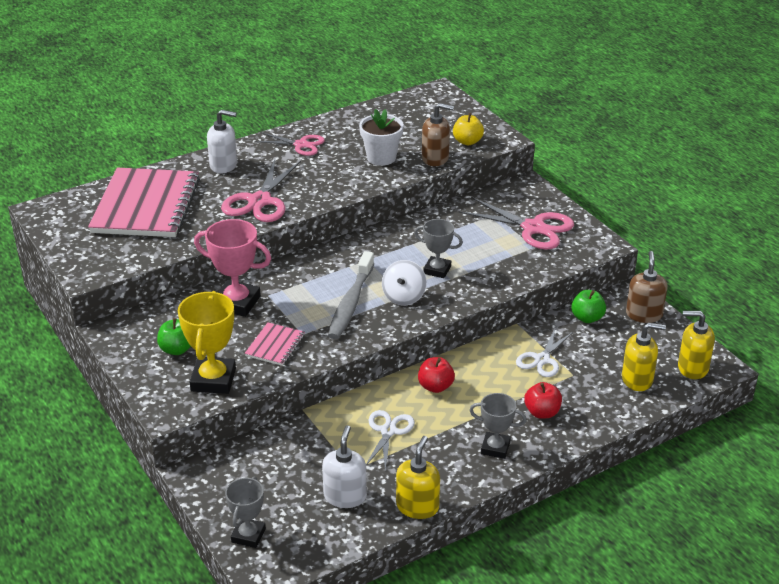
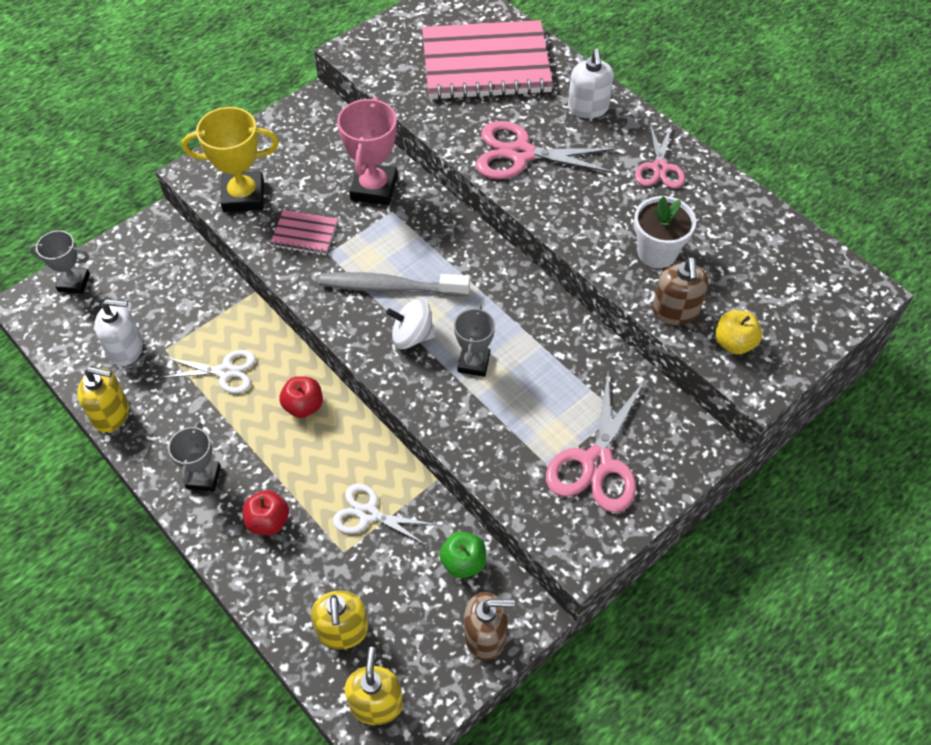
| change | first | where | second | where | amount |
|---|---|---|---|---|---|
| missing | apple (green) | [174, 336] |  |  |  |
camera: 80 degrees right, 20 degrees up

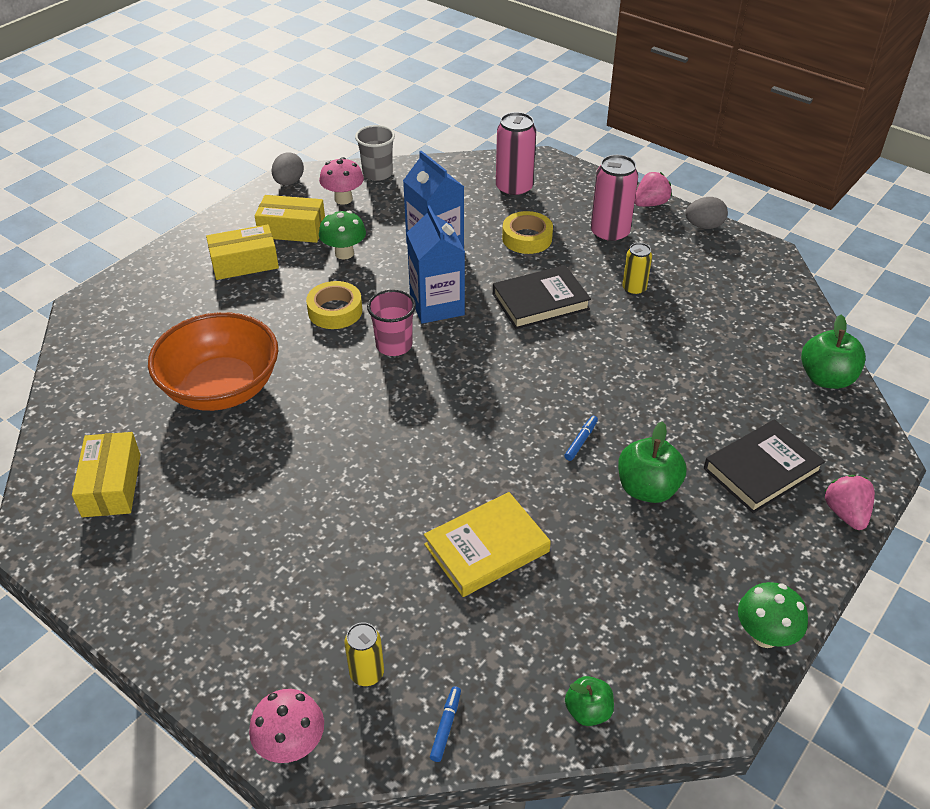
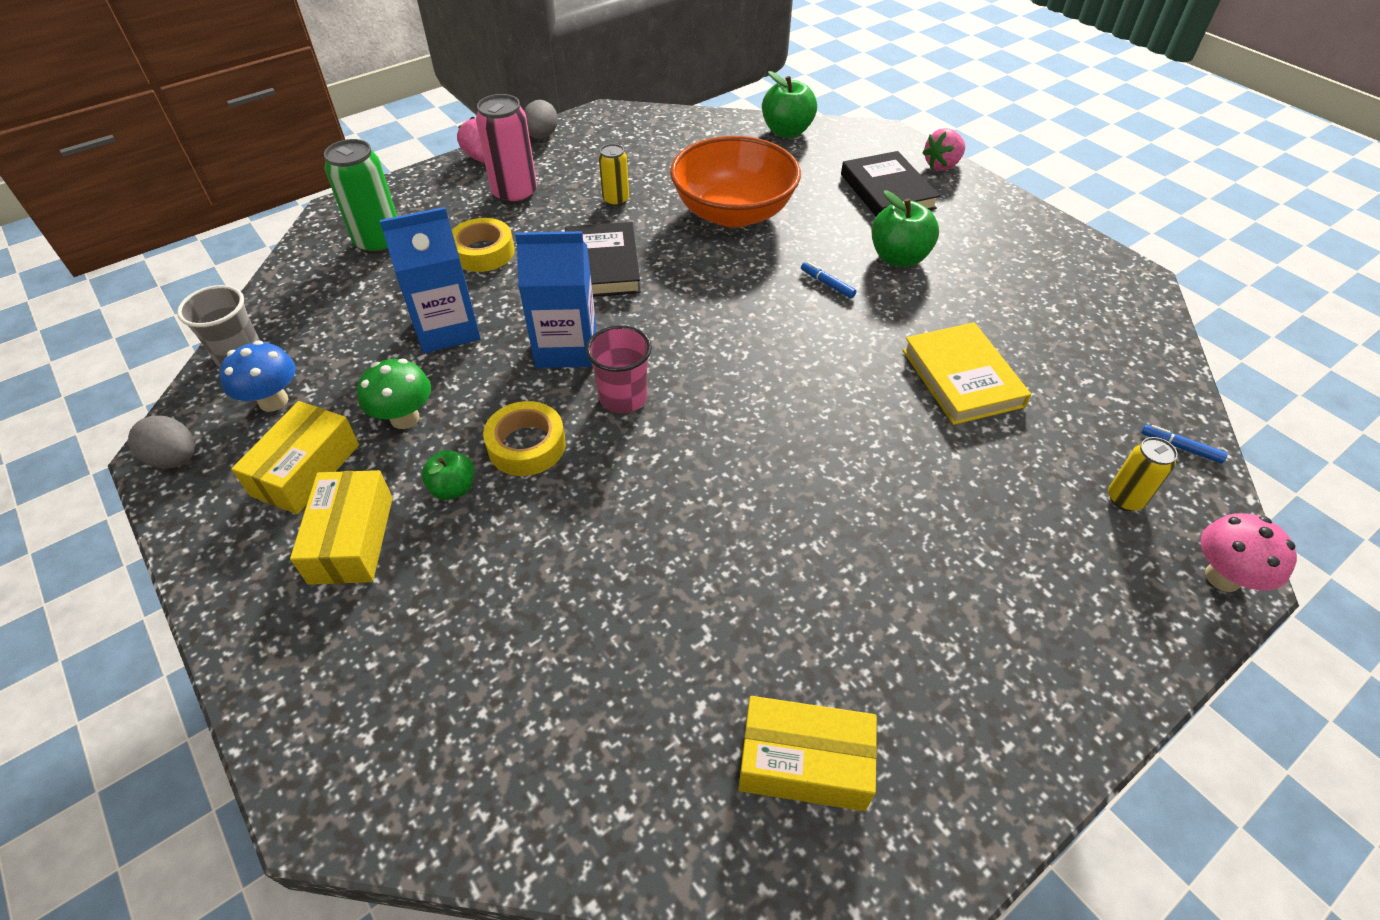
| change | first | where | second | where | amount |
|---|---|---|---|---|---|
| relocated | bowl (orange) | [213, 361] |  | [735, 182] |  |
| colour | mushroom (pink) | [341, 181] | mushroom (blue) | [257, 376] |  |
| colour | can (pink) | [516, 155] | can (green) | [360, 197] |  |
| relocated | apple (green) | [589, 701] |  | [447, 475] |  |
| missing | mushroom (green) | [773, 615] |  |  |  |
| spun | strawberry (pink) | [849, 502] |  | [943, 149] | 45 degrees counterclockwise |
camera: 75 degrees left, 5 degrees up

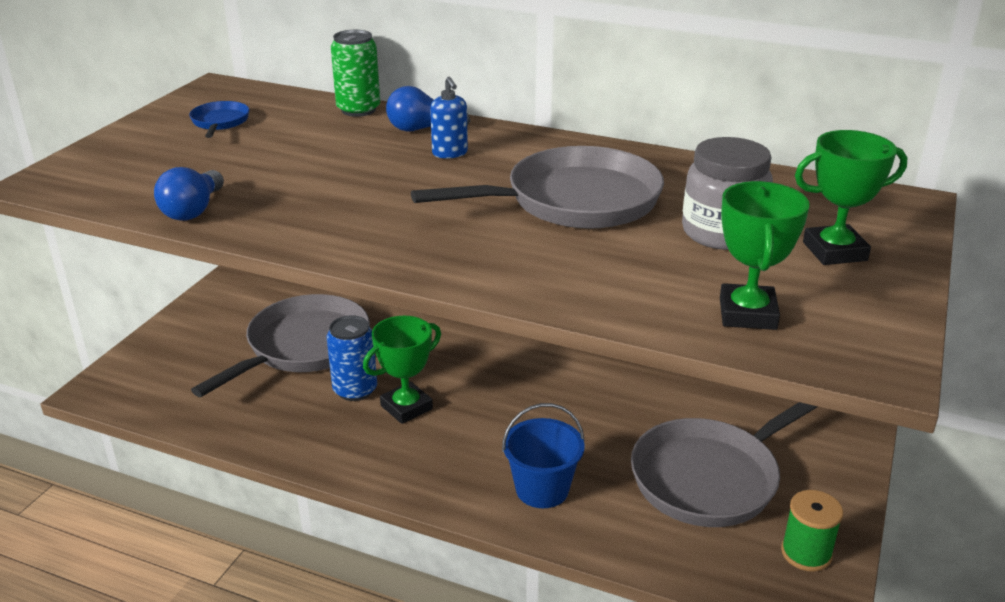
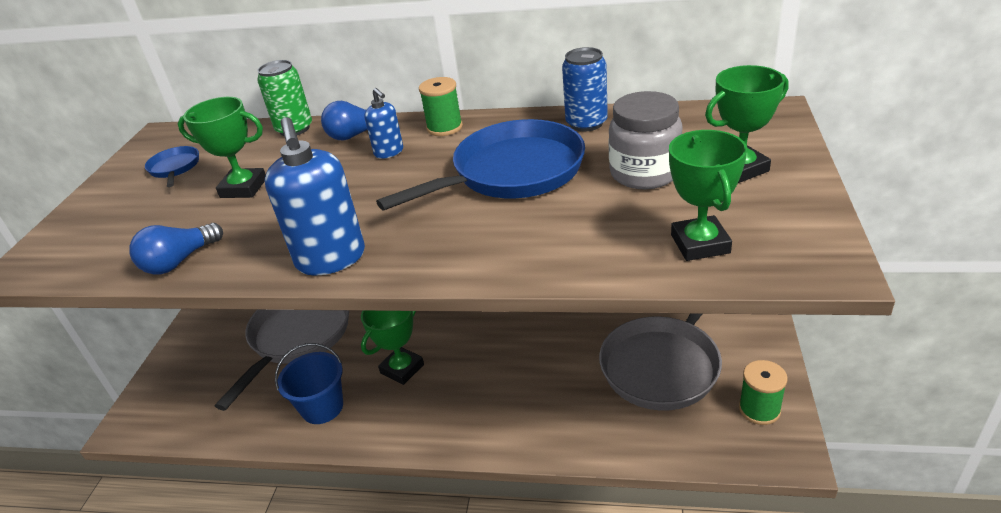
| change | first | where | second | where | amount |
|---|---|---|---|---|---|
| spun | light bulb (blue) | [189, 194] |  | [176, 248] | 45 degrees clockwise |
| relocated | can (blue) | [352, 358] |  | [585, 89] |  |
| colour | pan (grey) | [537, 187] | pan (blue) | [480, 165] |  |
| relocated | bucket (blue) | [543, 455] |  | [309, 383] |  |
| appeared |  |  | trophy (green) | [222, 147] |  |
| appeared |  |  | soap dispenser (blue) | [315, 196] |  |
| appeared |  |  | spool (green) | [441, 106] |  |
camera: 10 degrees left, 5 degrees up

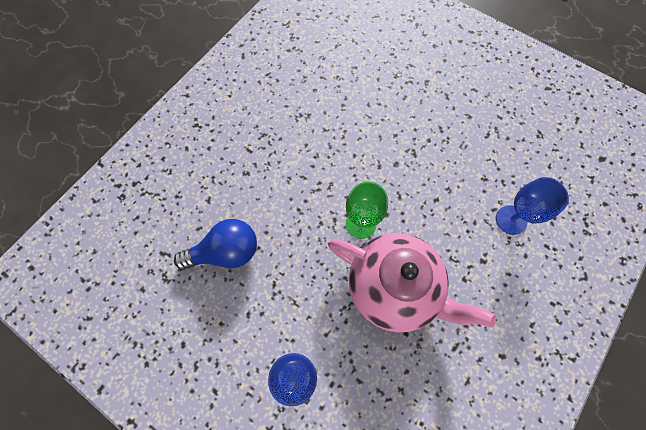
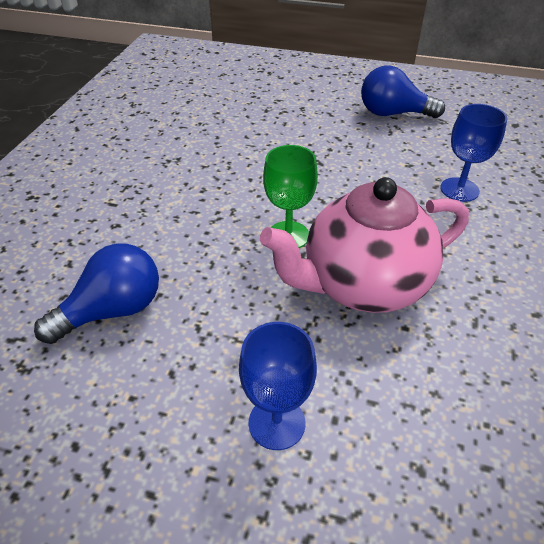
| change | first | where | second | where | amount |
|---|---|---|---|---|---|
| spun | teapot (pink) | [412, 283] |  | [364, 245] | 150 degrees clockwise |
| appeared |  |  | light bulb (blue) | [403, 91] |  |
camera: 20 degrees left, 25 degrees down

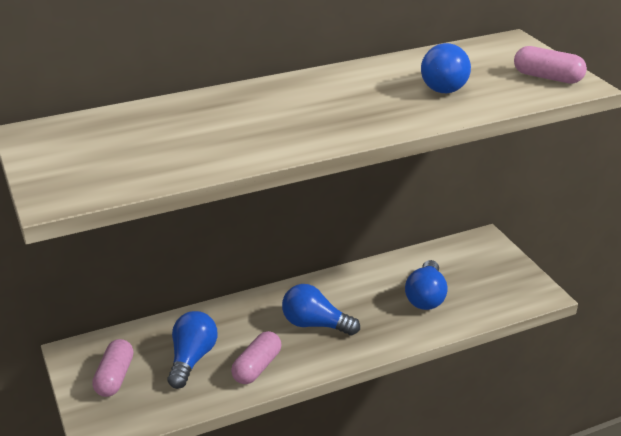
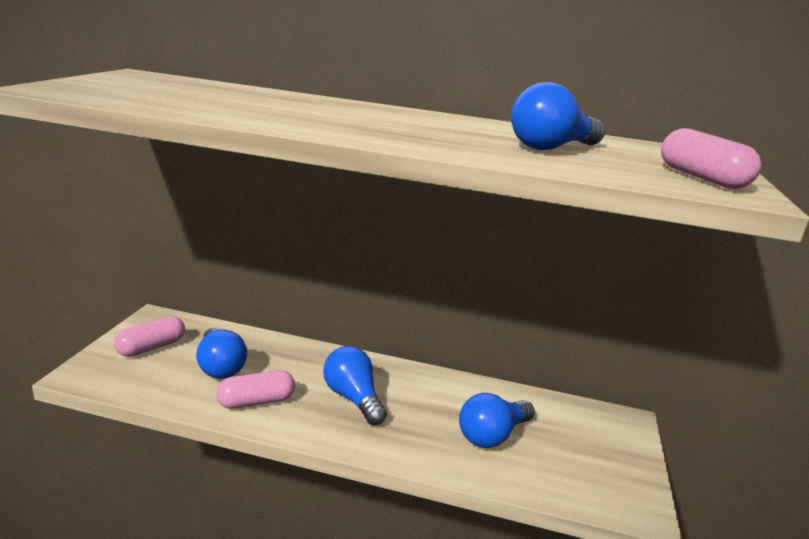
| change | first | where | second | where | amount |
|---|---|---|---|---|---|
| spun | light bulb (blue) | [193, 350] |  | [221, 353] | 105 degrees clockwise |
camera: 35 degrees right, 10 degrees down

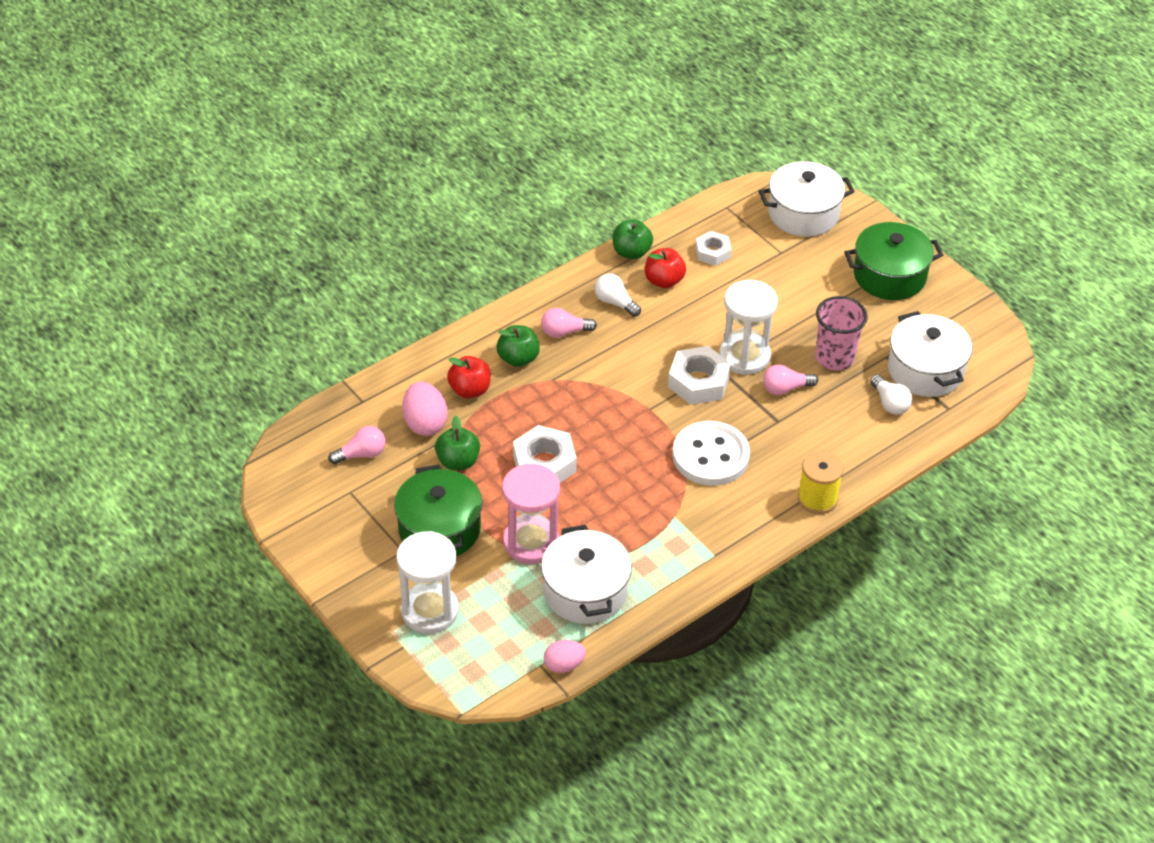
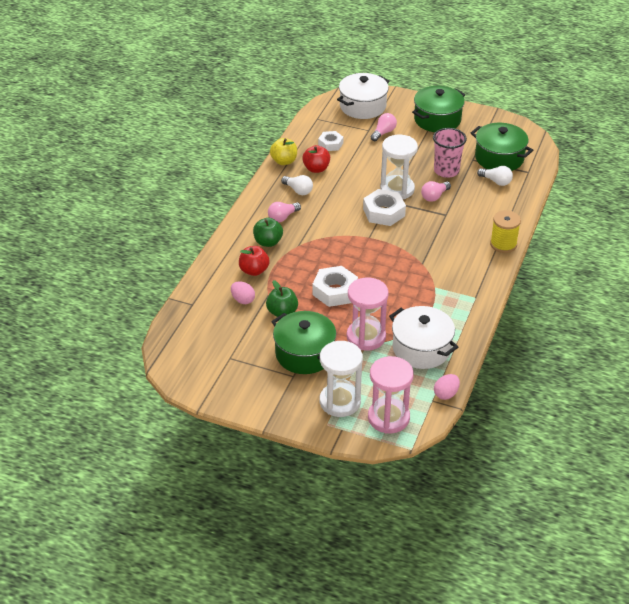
| change | first | where | second | where | amount |
|---|---|---|---|---|---|
| relocated | light bulb (pink) | [357, 445] |  | [384, 127] |  |
| size | egg (pink) | [425, 408] |  | [243, 292] | x0.65 |
| spun | light bulb (white) | [618, 295] |  | [297, 185] | 150 degrees counterclockwise |
| colour | apple (green) | [633, 239] | apple (yellow) | [283, 151] |  |
| missing | button (white) | [711, 453] |  |  |  |
| colour | pot (white) | [930, 354] | pot (green) | [502, 147] |  |
| appeared |  |  | hourglass (pink) | [391, 395] |  |
camera: 30 degrees left, 5 degrees down

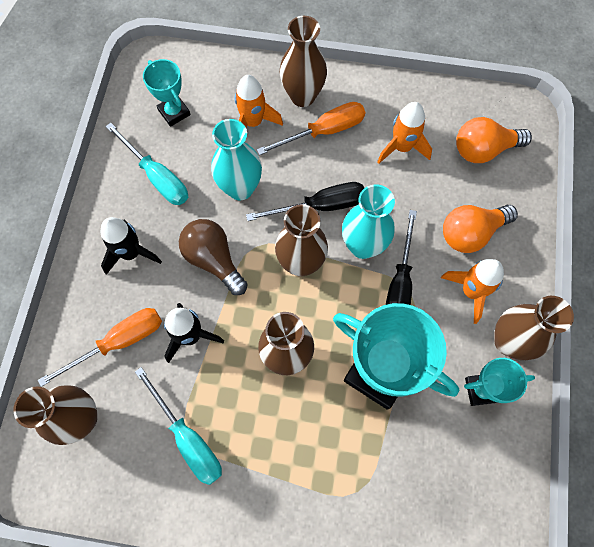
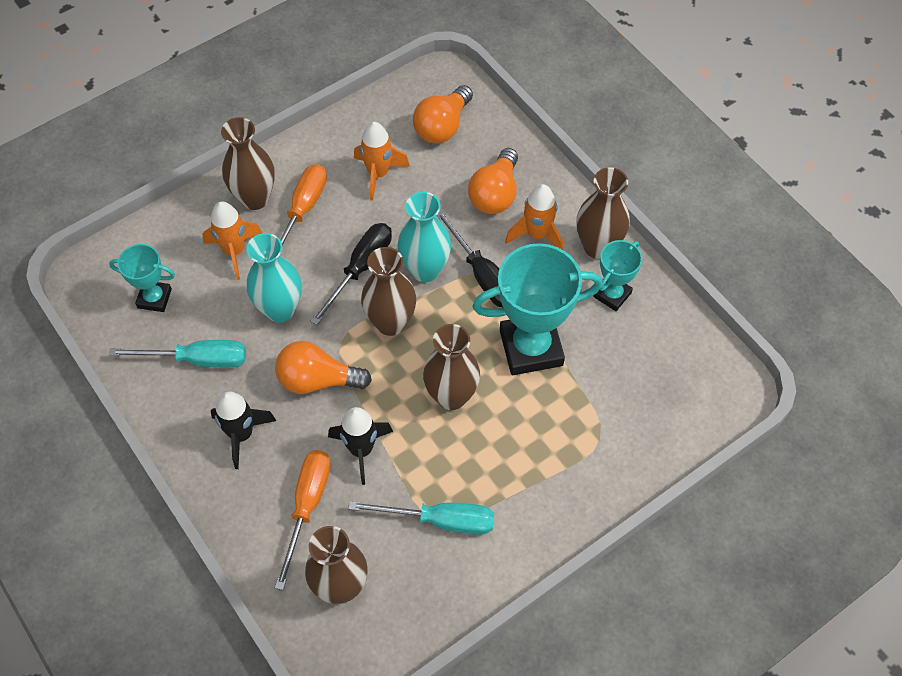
| change | first | where | second | where | amount |
|---|---|---|---|---|---|
| colour | light bulb (brown) | [213, 257] | light bulb (orange) | [323, 367] |  |
camera: 45 degrees left, 10 degrees down

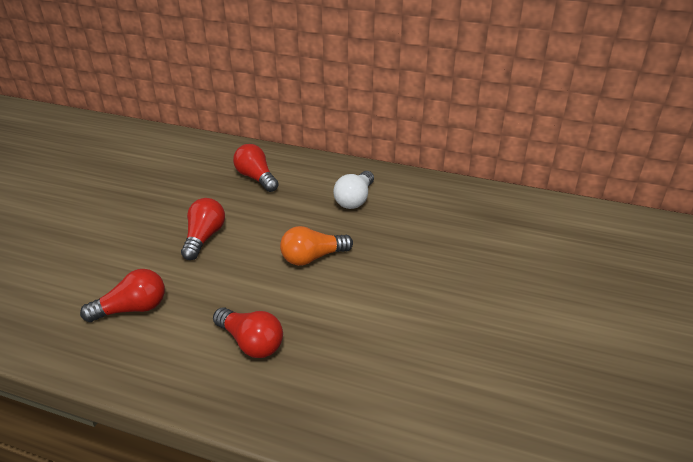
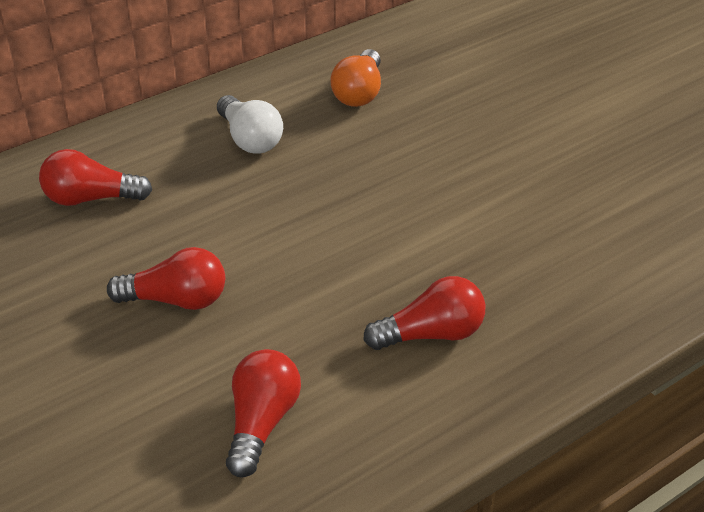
| change | first | where | second | where | amount |
|---|---|---|---|---|---|
| spun | light bulb (red) | [203, 229] |  | [166, 278] | 135 degrees clockwise |
| relocated | light bulb (orange) | [316, 246] |  | [355, 78] |  |
camera: 55 degrees left, 5 degrees up

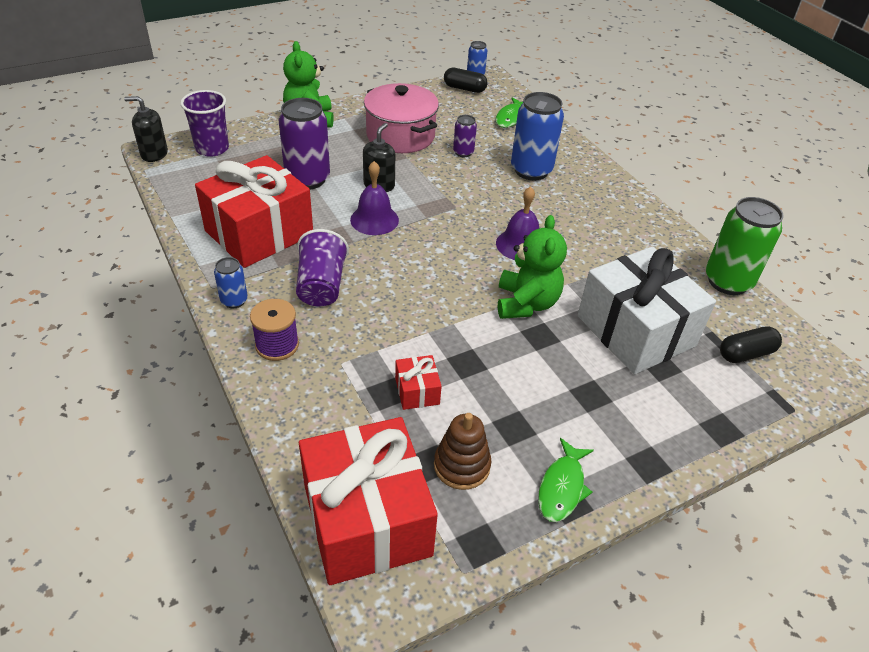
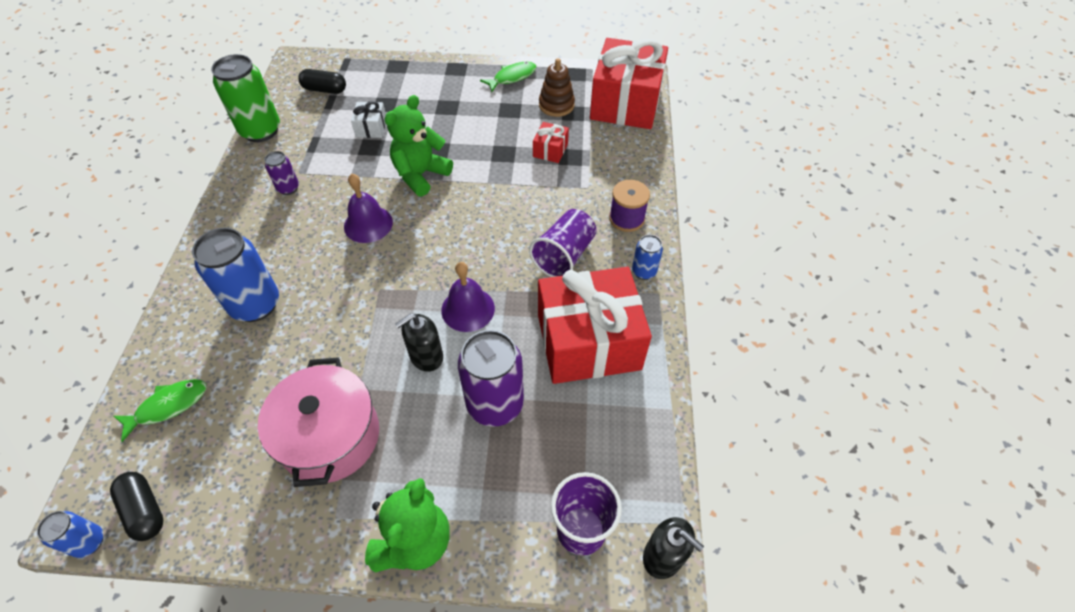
| change | first | where | second | where | amount |
|---|---|---|---|---|---|
| relocated | can (purple) | [465, 136] |  | [281, 173] |  |
| size | gift (white) | [646, 310] |  | [368, 119] | x0.42 |
camera: 145 degrees left, 10 degrees up

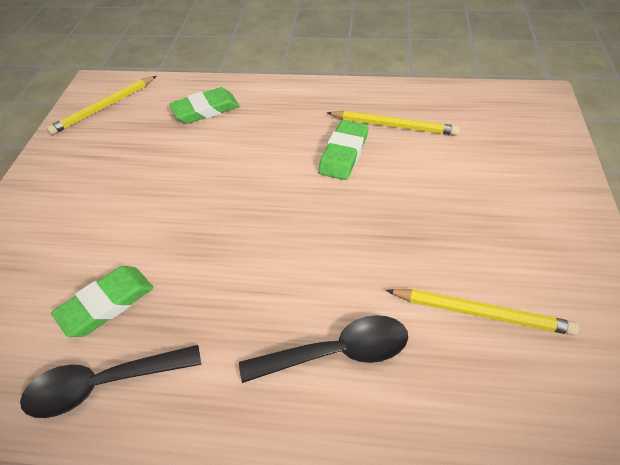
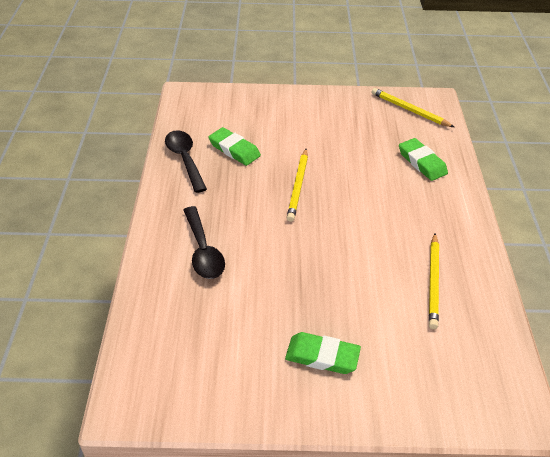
| change | first | where | second | where | amount |
|---|---|---|---|---|---|
| relocated | eraser (green) | [343, 150] |  | [323, 353] |  |
| relocated | pencil (yellow) | [482, 312] |  | [297, 185] |  |
camera: 80 degrees right, 5 degrees down

